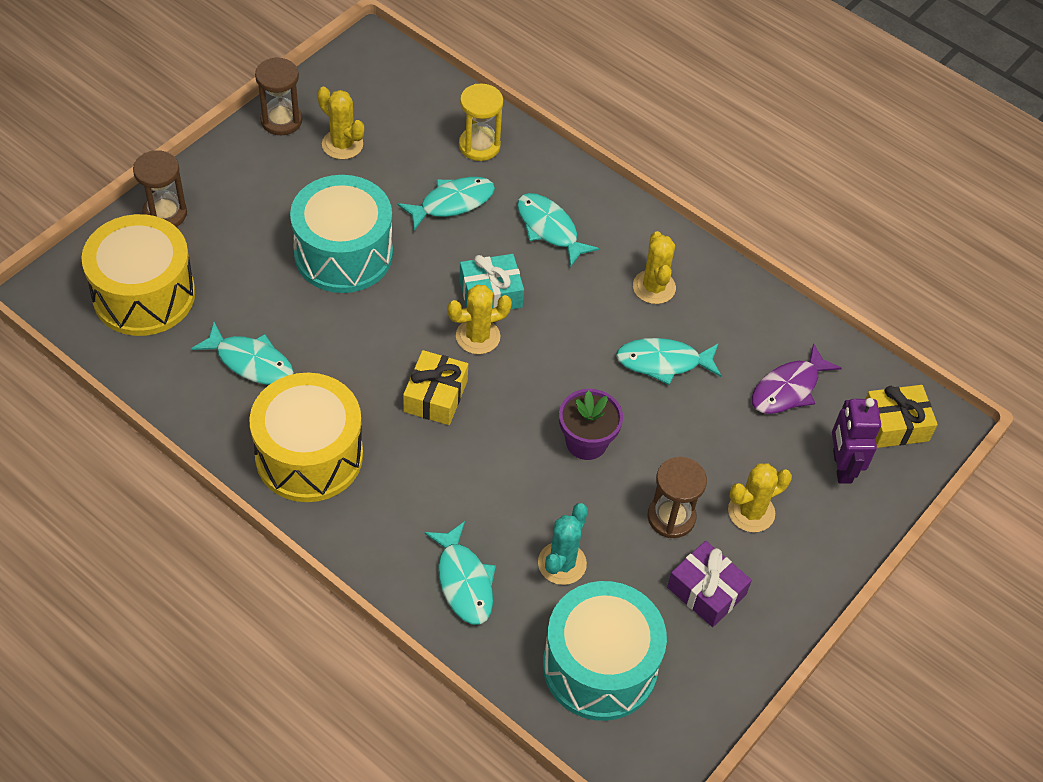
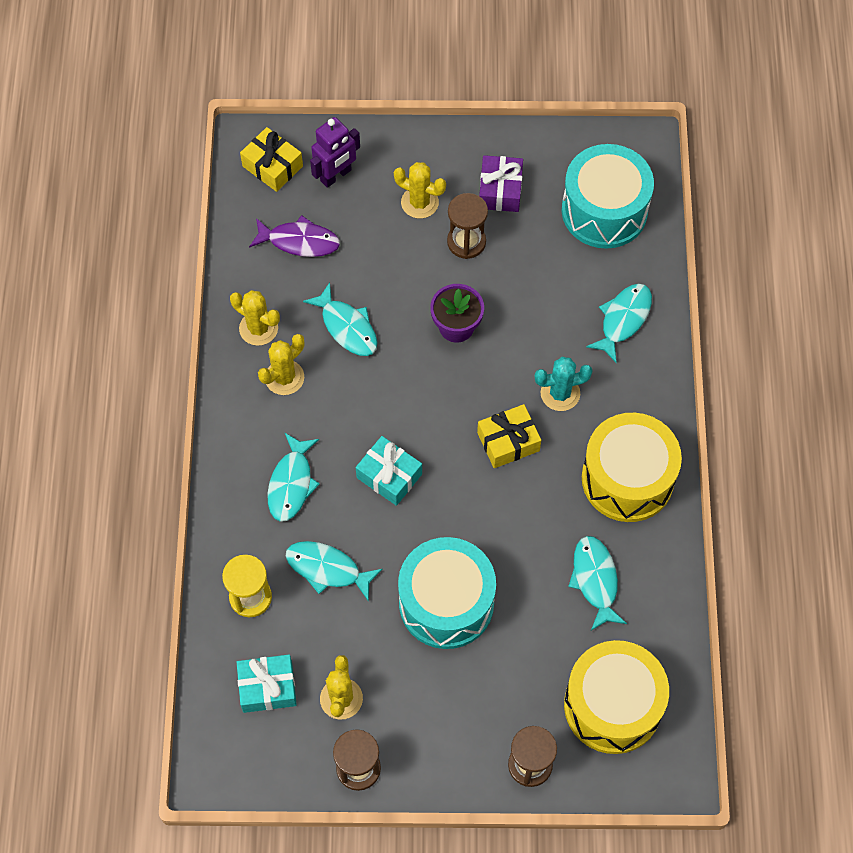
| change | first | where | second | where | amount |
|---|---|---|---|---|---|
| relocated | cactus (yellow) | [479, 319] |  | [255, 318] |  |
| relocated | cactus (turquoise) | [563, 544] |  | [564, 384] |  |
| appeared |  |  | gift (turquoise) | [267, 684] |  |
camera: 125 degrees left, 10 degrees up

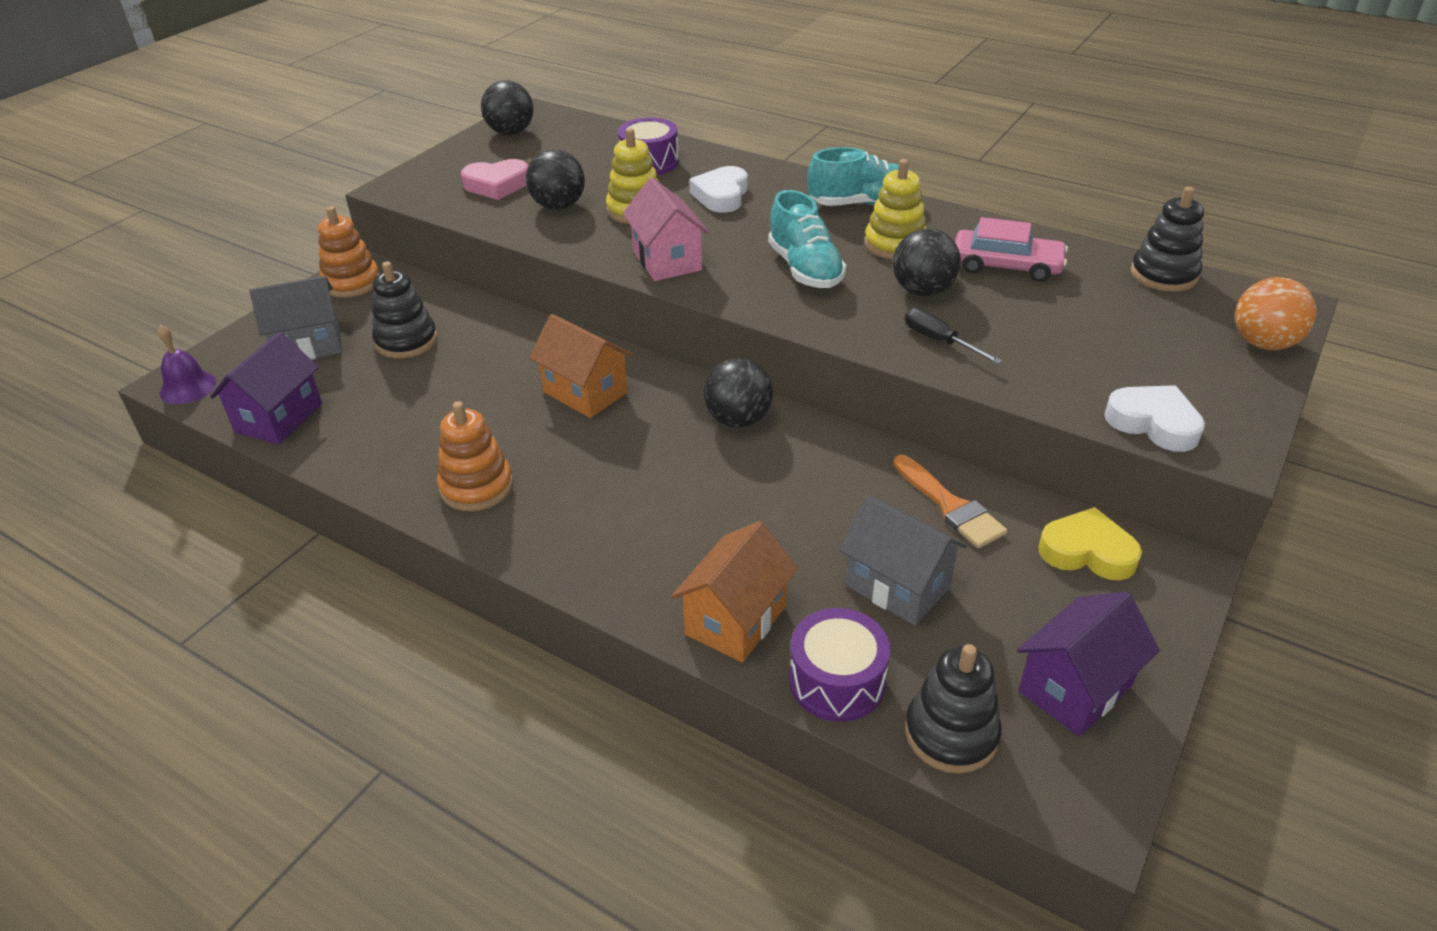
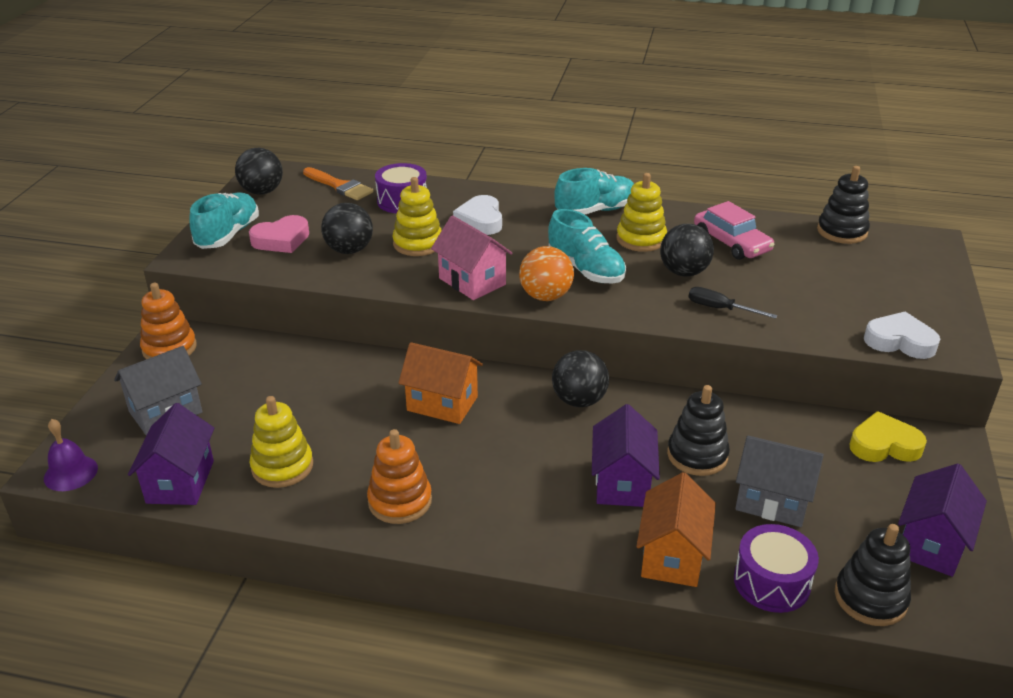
| change | first | where | second | where | amount |
|---|---|---|---|---|---|
| relocated | stacking toy (black) | [404, 310] |  | [698, 430] |  |
| relocated | brush (orange) | [950, 501] |  | [338, 183] |  |
| spun | car (pink) | [1011, 249] |  | [734, 230] | 60 degrees clockwise |
| relocated | ball (orange) | [1276, 313] |  | [546, 273] |  |
| appeared |  |  | shoe (turquoise) | [224, 220] |  |
| appeared |  |  | stacking toy (yellow) | [281, 442] |  |
| appeared |  |  | house (purple) | [626, 455] |  |
camera: 20 degrees left, 5 degrees down

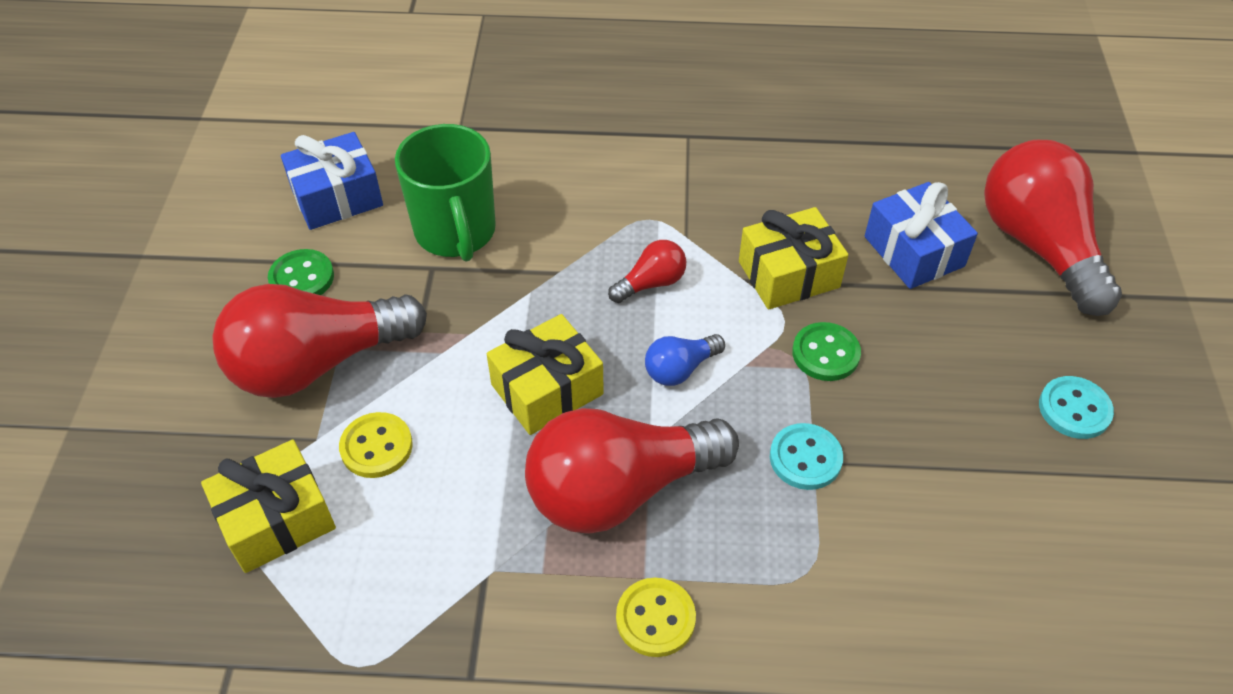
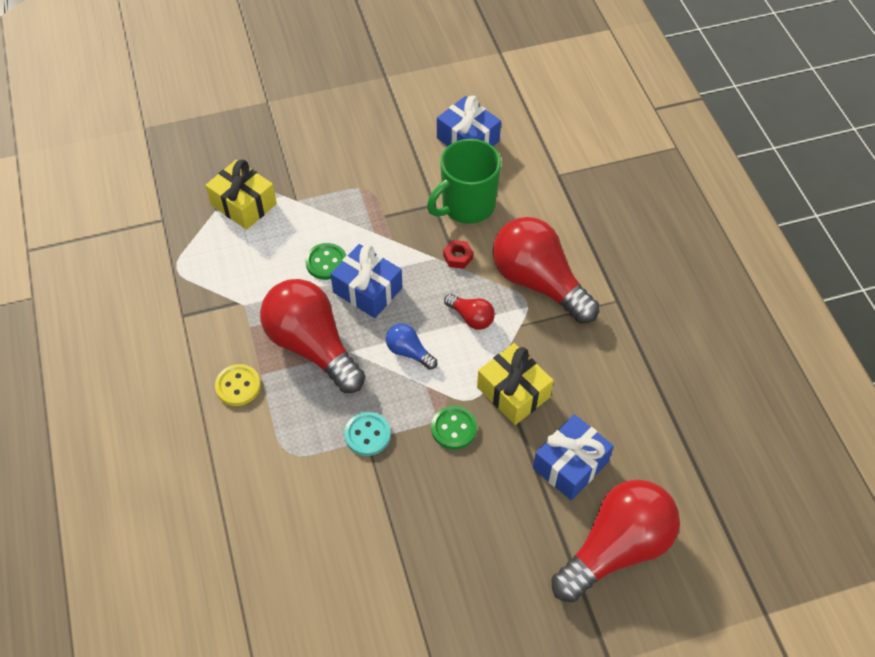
| change | first | where | second | where | amount |
|---|---|---|---|---|---|
| relocated | light bulb (red) | [319, 341] |  | [546, 270] |  |
| relocated | button (green) | [301, 272] |  | [325, 261] |  |
| missing | button (yellow) | [376, 445] |  |  |  |
| colour | gift (yellow) | [545, 374] | gift (blue) | [366, 281] |  |
| missing | button (turquoise) | [1076, 407] |  |  |  |
| appeared |  |  | nut (red) | [458, 254] |  |
camera: 70 degrees right, 5 degrees up

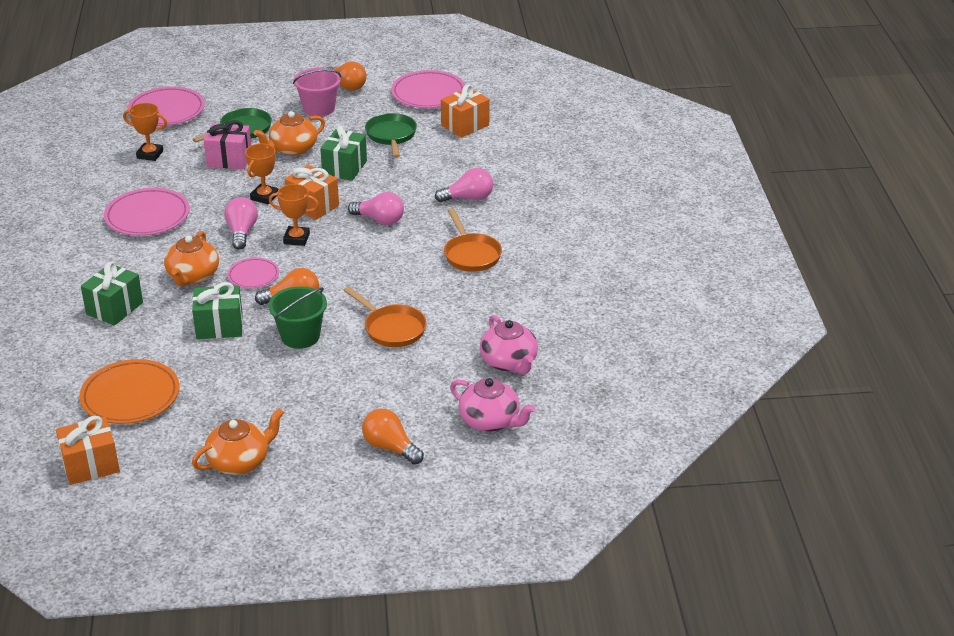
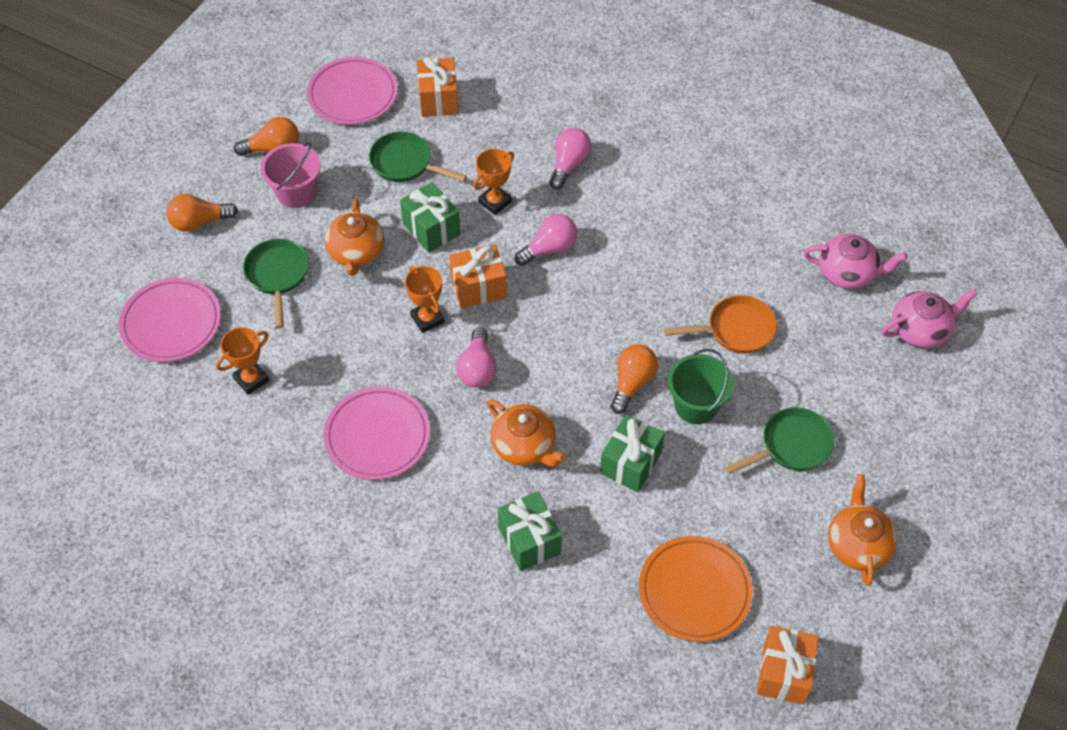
| change | first | where | second | where | amount |
|---|---|---|---|---|---|
| missing | gift (pink) | [227, 144] |  |  |  |
| spun | light bulb (pink) | [241, 223] |  | [476, 357] | 120 degrees counterclockwise |
| missing | plate (pink) | [253, 273] |  |  |  |
| relocated | trophy (orange) | [294, 215] |  | [493, 182] |  |
| relocated | light bulb (orange) | [393, 437] |  | [202, 213] |  |
| missing | pan (orange) | [473, 240] |  |  |  |
| appeared |  |  | pan (green) | [779, 440] |  |
camera: 55 degrees left, 20 degrees up

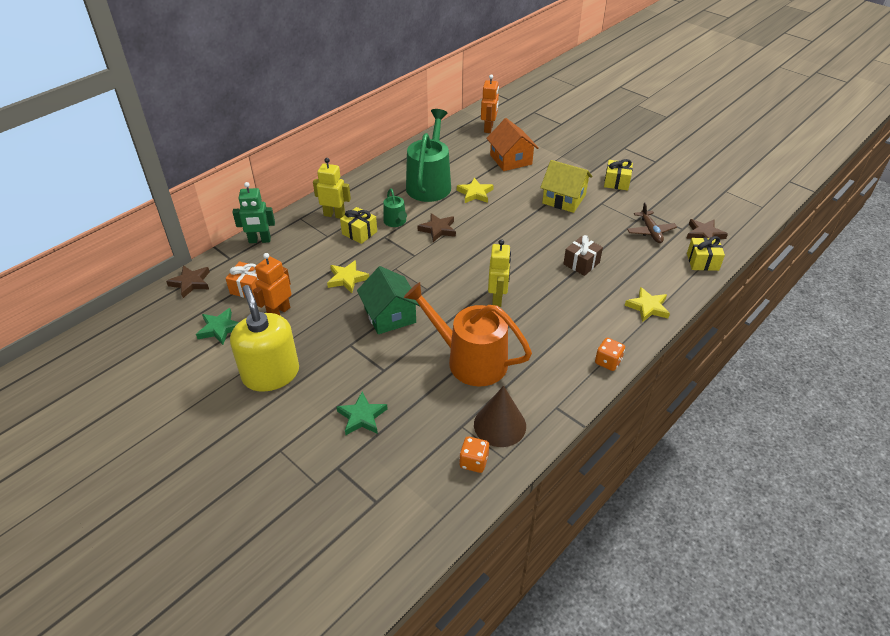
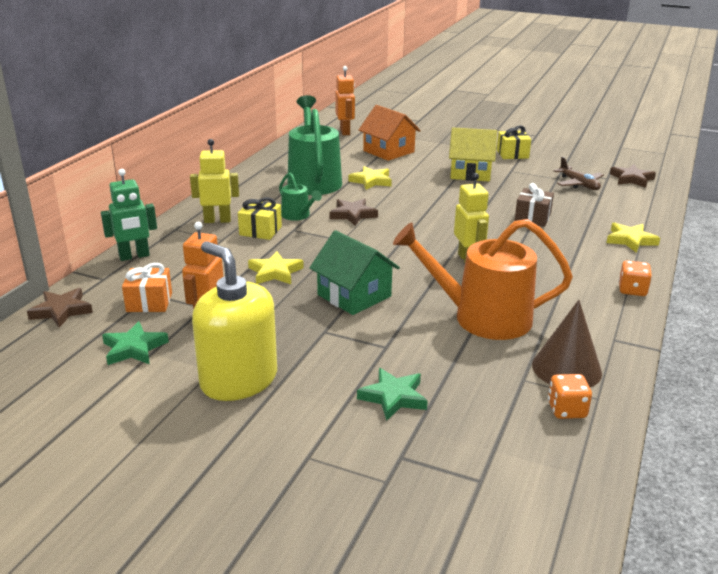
| change | first | where | second | where | amount |
|---|---|---|---|---|---|
| missing | gift (yellow) | [706, 253] |  |  |  |
camera: 20 degrees left, 15 degrees down

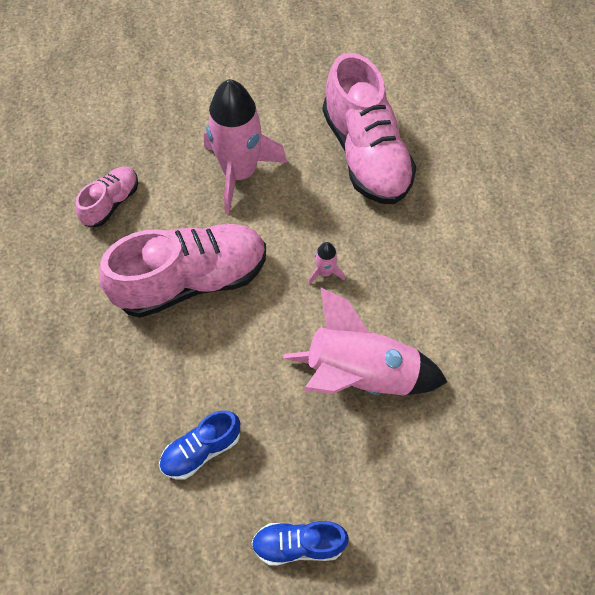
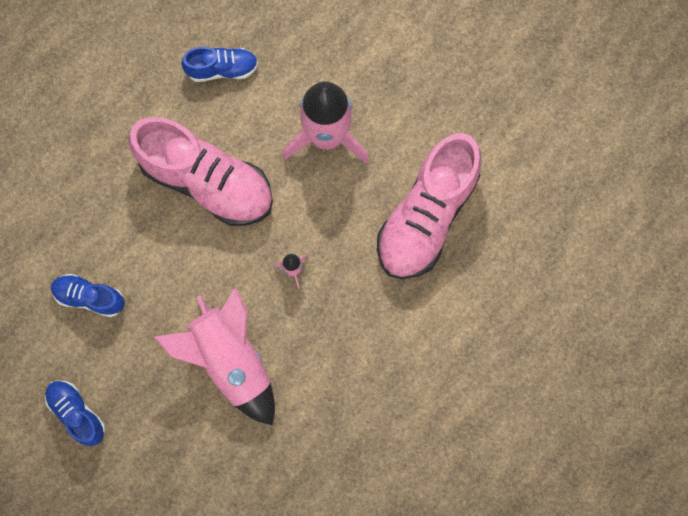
| change | first | where | second | where | amount |
|---|---|---|---|---|---|
| colour | shoe (pink) | [106, 197] | shoe (blue) | [219, 64] |  |
camera: 50 degrees right, 15 degrees up

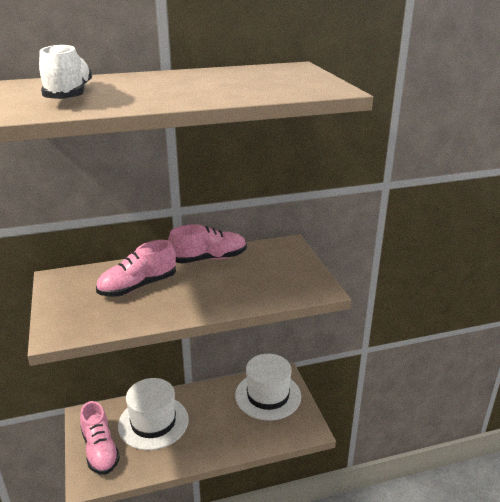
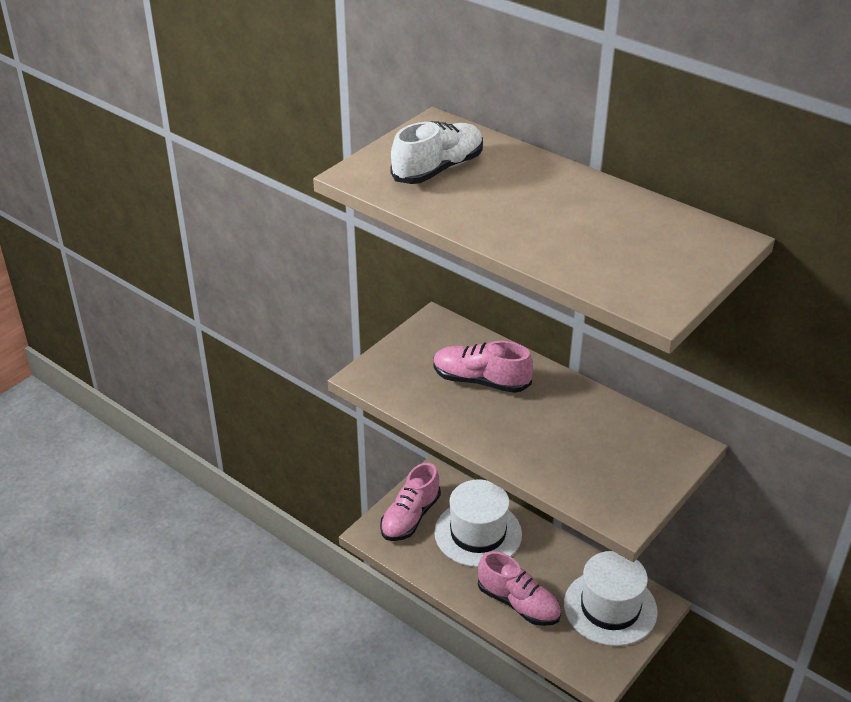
| change | first | where | second | where | amount |
|---|---|---|---|---|---|
| relocated | shoe (pink) | [207, 243] |  | [519, 588] |  |
camera: 55 degrees right, 10 degrees up

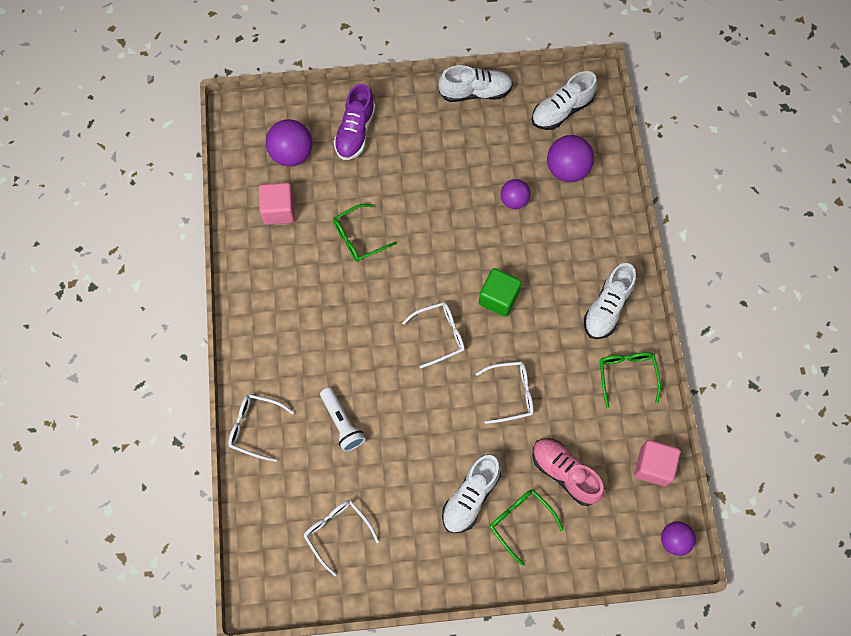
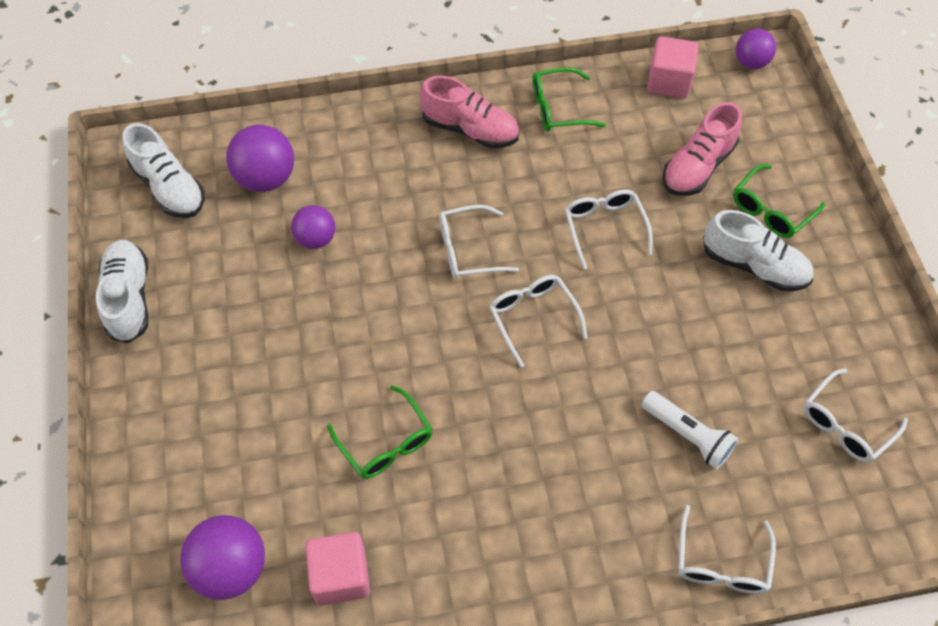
| change | first | where | second | where | amount |
|---|---|---|---|---|---|
| spun | flashlight (white) | [342, 419] |  | [690, 430] | 75 degrees clockwise |
| missing | shoe (purple) | [355, 122] |  |  |  |
| exchanged | cube (green) | [500, 292] | glasses (white) | [479, 242] |  |
| colour | shoe (white) | [610, 301] | shoe (pink) | [469, 112] |  |
camera: 95 degrees left, 10 degrees down

